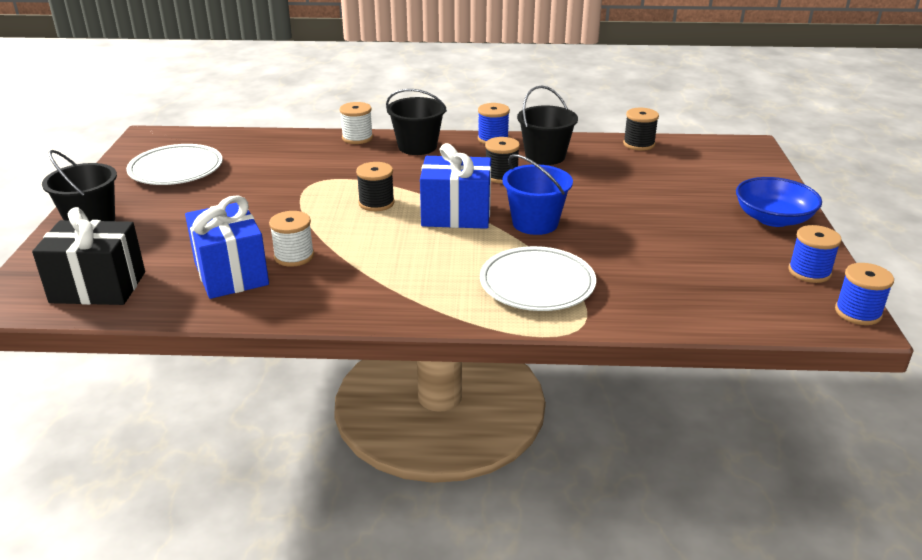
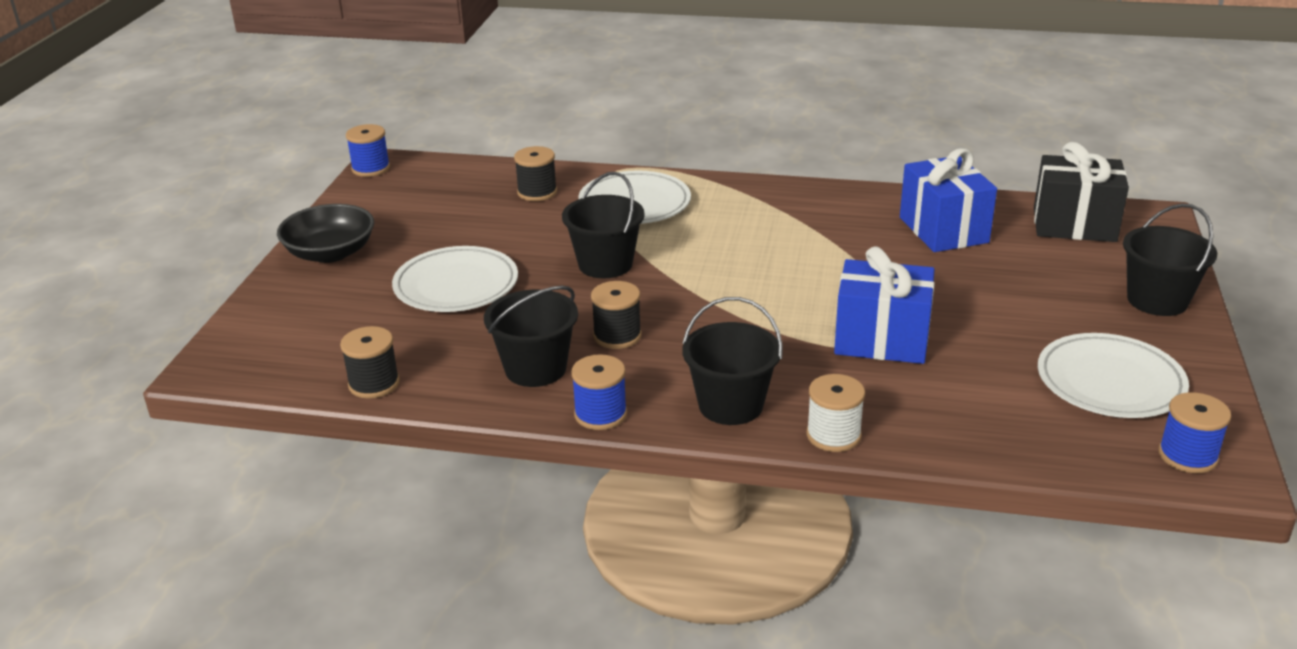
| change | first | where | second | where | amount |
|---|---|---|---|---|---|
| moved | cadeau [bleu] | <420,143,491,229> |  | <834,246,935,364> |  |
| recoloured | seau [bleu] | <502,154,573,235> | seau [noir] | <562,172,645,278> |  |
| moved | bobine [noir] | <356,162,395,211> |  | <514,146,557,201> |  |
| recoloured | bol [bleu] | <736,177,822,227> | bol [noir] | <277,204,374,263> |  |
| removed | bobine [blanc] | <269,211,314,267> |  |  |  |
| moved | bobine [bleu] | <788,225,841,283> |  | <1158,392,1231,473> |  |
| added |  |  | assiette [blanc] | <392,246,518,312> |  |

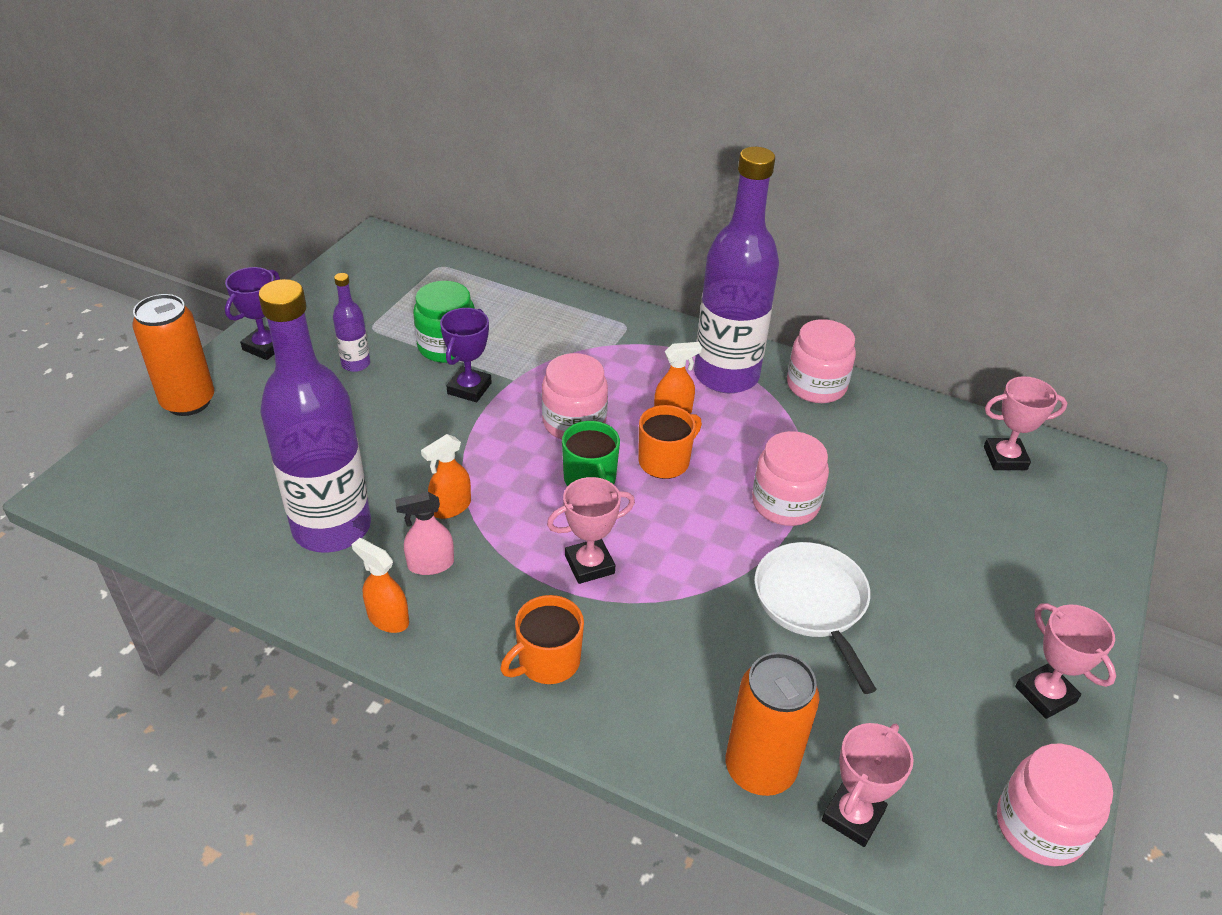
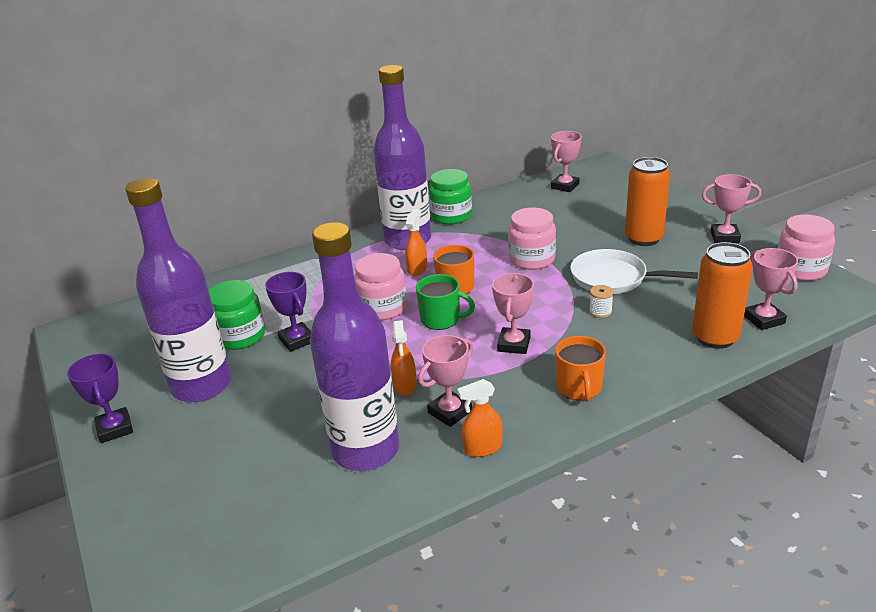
| change | first | where | second | where | amount |
|---|---|---|---|---|---|
| resized | bouteille [violet] | <333,273,370,372> |  | <125,178,231,402> | x2.32 |
| moved | canette [orange] | <132,294,214,416> |  | <625,157,670,246> |  |
| recoloured | bocal [rose] | <787,319,856,403> | bocal [vert] | <429,169,472,225> |  |
| replaced | vaporisateur [rose] | <395,492,454,575> | trophée [rose] | <418,335,473,427> |  |
| added |  |  | bobine [blanc] | <589,285,614,318> |  |

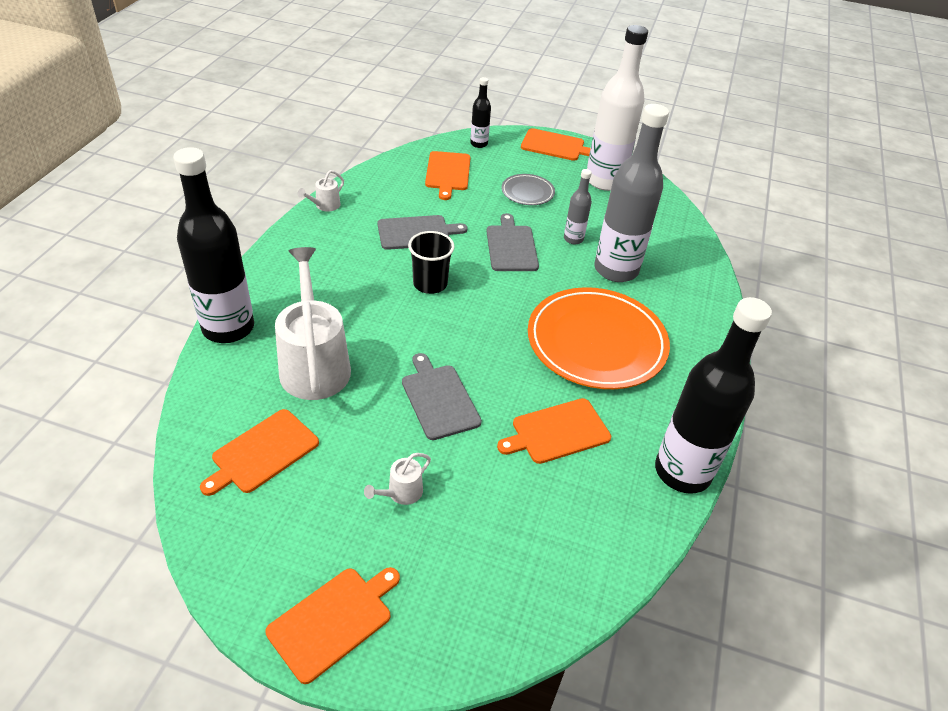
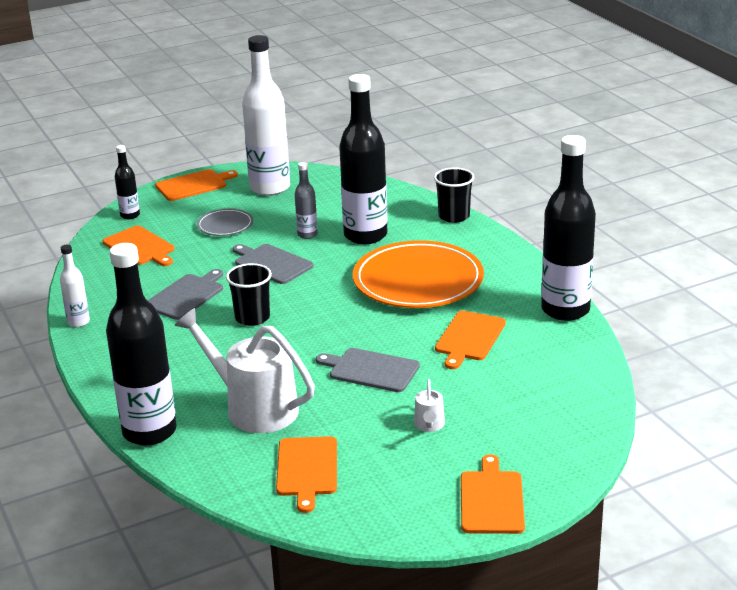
| change | first | where | second | where | amount |
|---|---|---|---|---|---|
| recoloured | bouteille [gris] | <594,104,669,282> | bouteille [noir] | <339,74,388,244> |  |
| replaced | arrosoir [blanc] | <298,170,344,212> | bouteille [blanc] | <60,244,90,327> |  |
| added |  |  | gobelet [noir] | <434,167,474,223> |  |

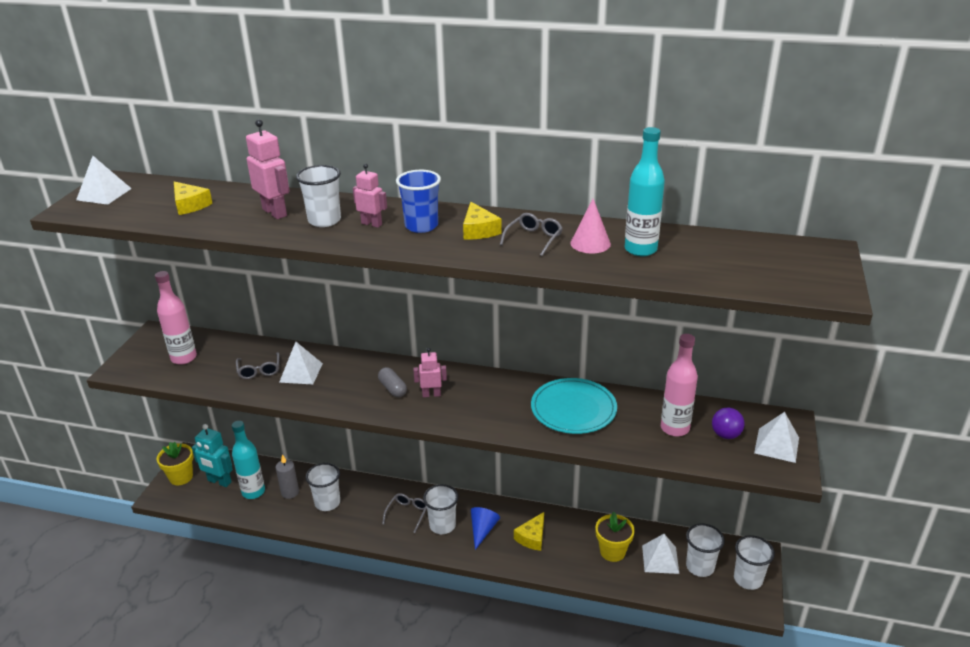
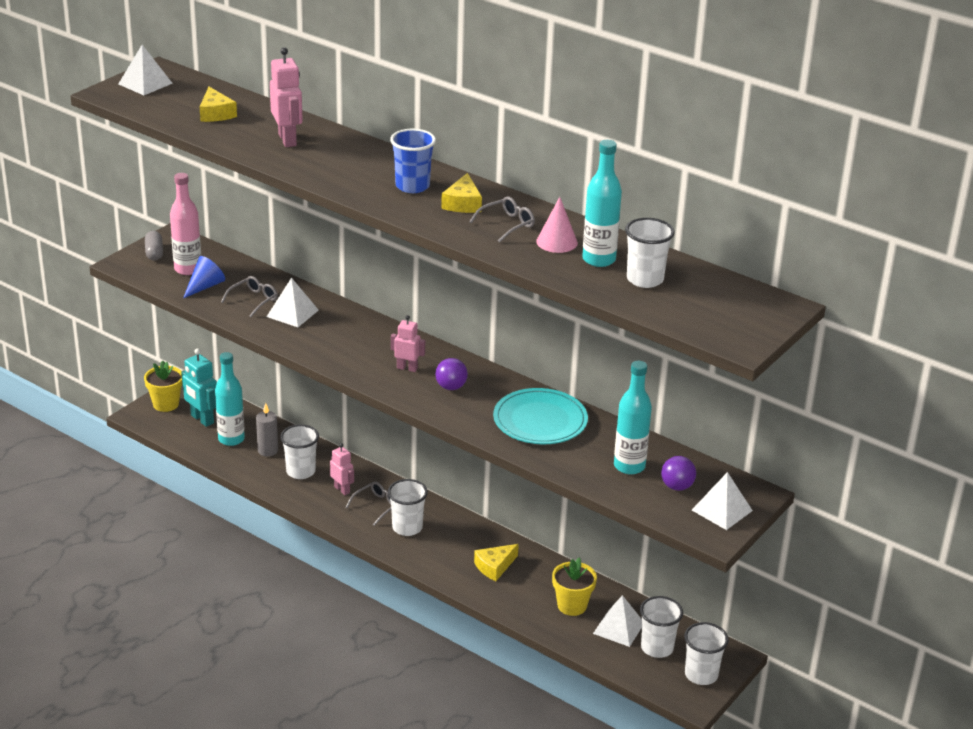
| change | first | where | second | where | amount |
|---|---|---|---|---|---|
| moved | robot [rose] | <353,164,387,228> |  | <330,443,354,495> |  |
| moved | gobelet [blanc] | <296,165,341,227> |  | <625,218,675,288> |  |
| recoloured | bouteille [rose] | <661,334,698,437> | bouteille [turquoise] | <614,361,652,475> |  |
| turned | lunettes [gris] | <236,352,280,379> |  | <221,276,278,317> | 150 degrees counterclockwise |
| moved | gélule [gris] | <378,367,407,397> |  | <145,231,163,260> |  |
| moved | cône [bleu] | <471,507,500,550> |  | <183,256,225,298> |  |
| added |  |  | balle [violet] | <435,358,468,390> |  |

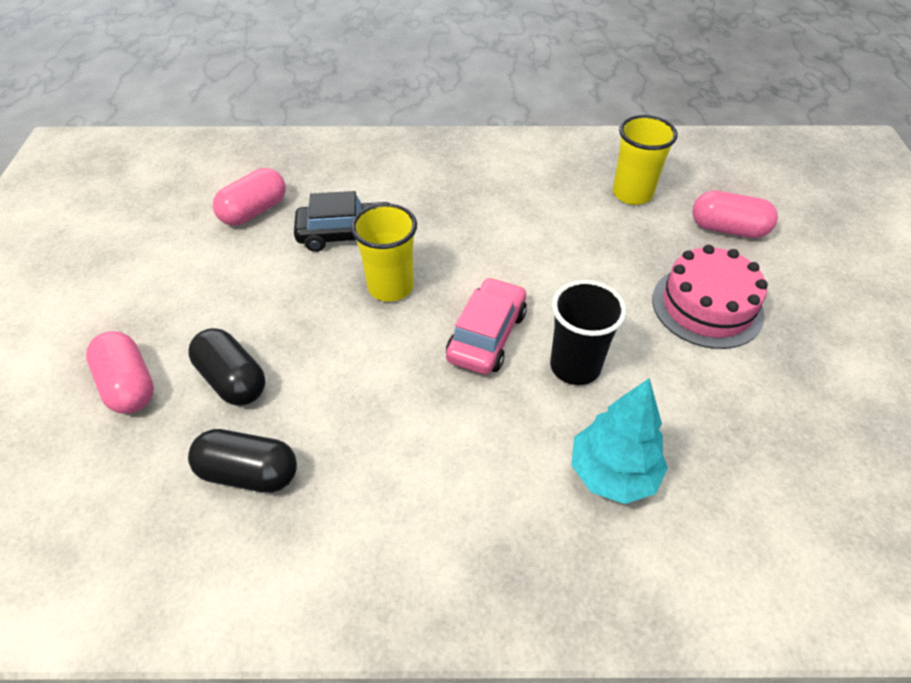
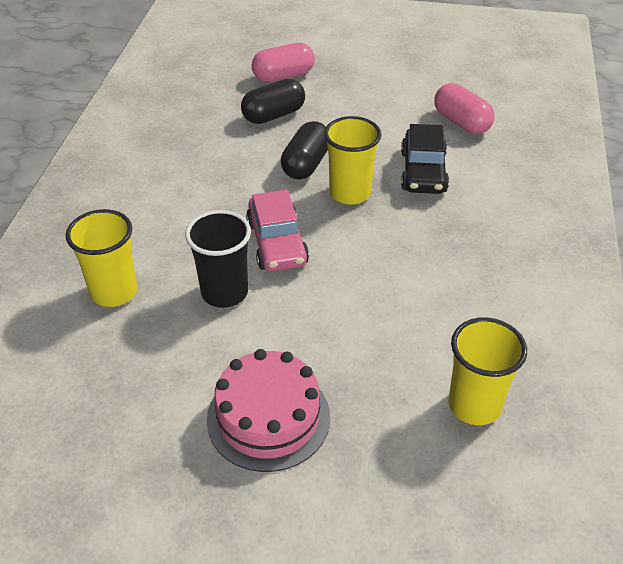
| change | first | where | second | where | amount |
|---|---|---|---|---|---|
| removed | gélule [rose] | <692,191,778,238> |  |  |  |
| turned | voiture [rose] | <446,277,527,375> |  | <246,190,309,272> | 45 degrees clockwise |
| replaced | arbre [turquoise] | <571,378,668,504> | gobelet [jaune] | <66,209,138,307> |  |
| moved | gélule [noir] | <188,429,297,493> |  | <281,121,328,180> |  |

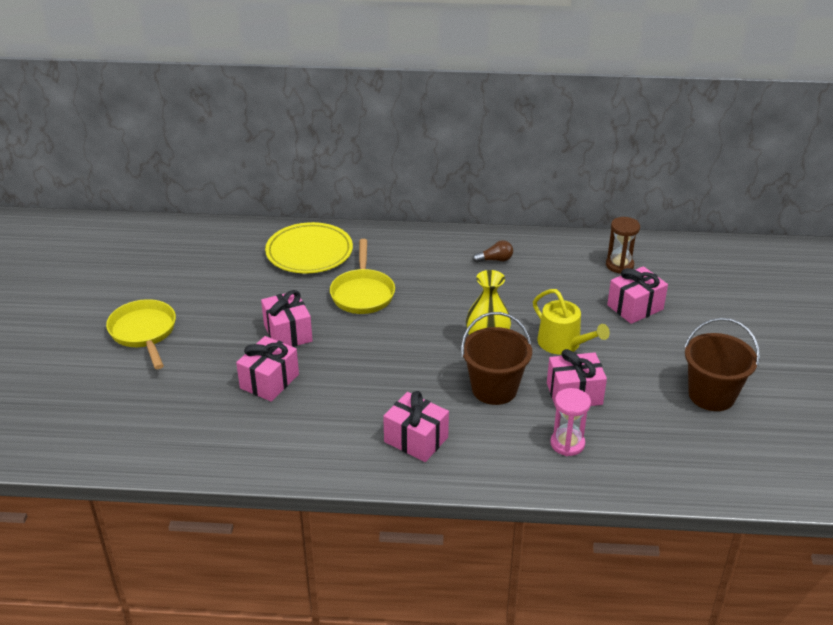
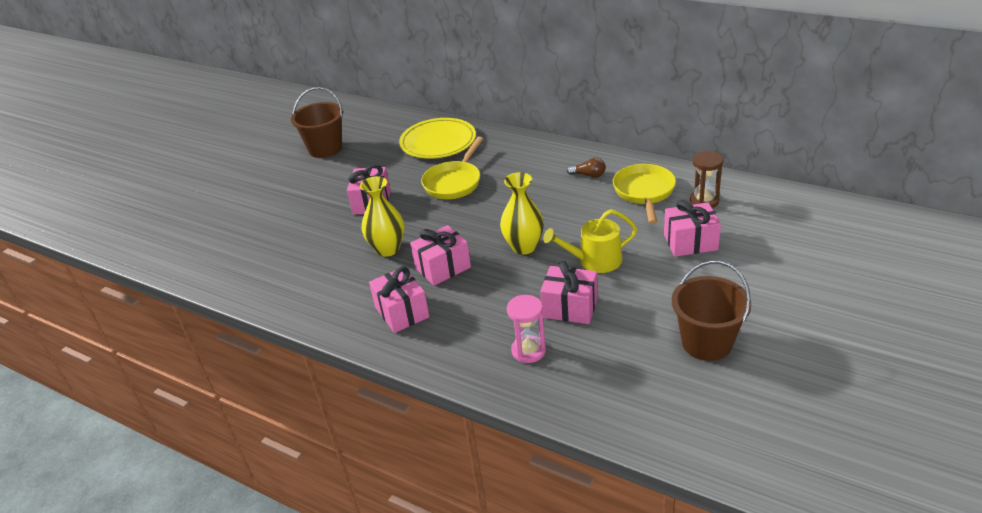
| change | first | where | second | where | amount |
|---|---|---|---|---|---|
| turned | arrosoir [jaune] | <533,289,610,355> |  | <543,209,637,273> | 90 degrees clockwise |
| moved | poêle [jaune] | <106,299,176,369> |  | <613,164,676,224> |  |
| moved | seau [marron] | <461,312,532,405> |  | <291,87,343,158> |  |
| moved | cadeau [rose] | <236,336,299,402> |  | <410,225,471,286> |  |
| added |  |  | vase [jaune] | <360,176,405,257> |  |

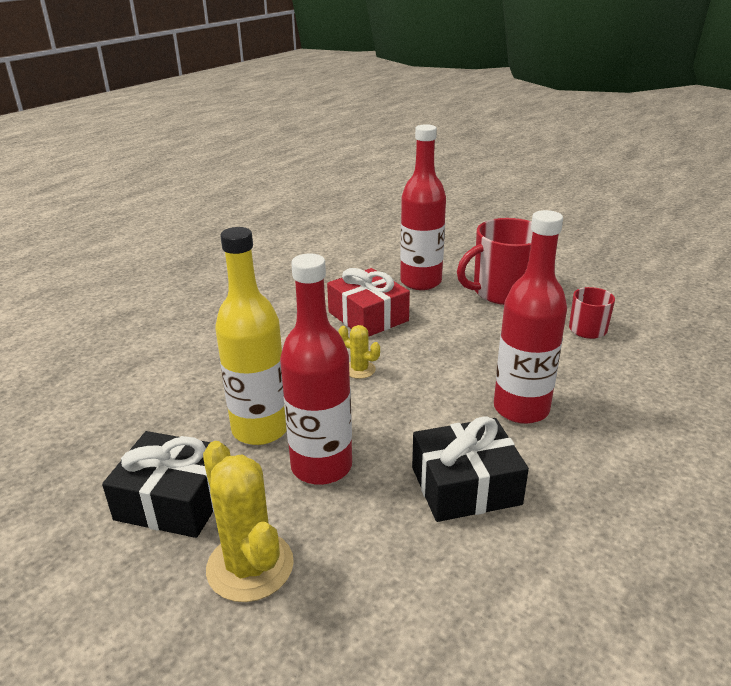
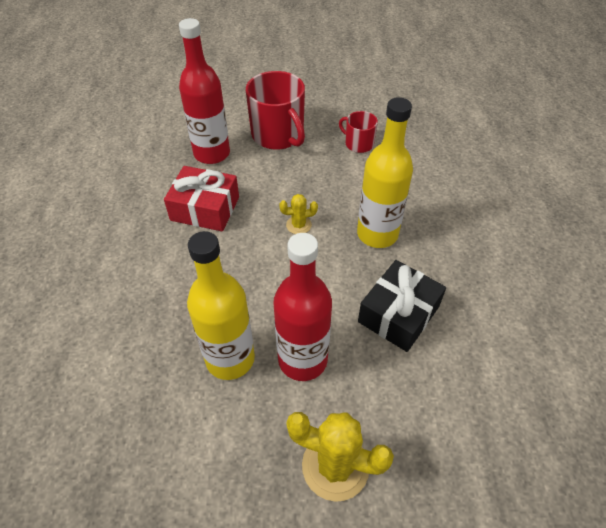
| change | first | where | second | where | amount |
|---|---|---|---|---|---|
| recoloured | bouteille [rouge] | <494,210,567,424> | bouteille [jaune] | <357,97,413,248> |  |
| turned | tasse [rouge] | <457,218,533,305> |  | <246,71,305,150> | 60 degrees counterclockwise |
| moved | cactus [jaune] | <339,325,380,379> |  | <279,194,318,234> |  |
| removed | cadeau [noir] | <102,431,226,538> |  |  |  |

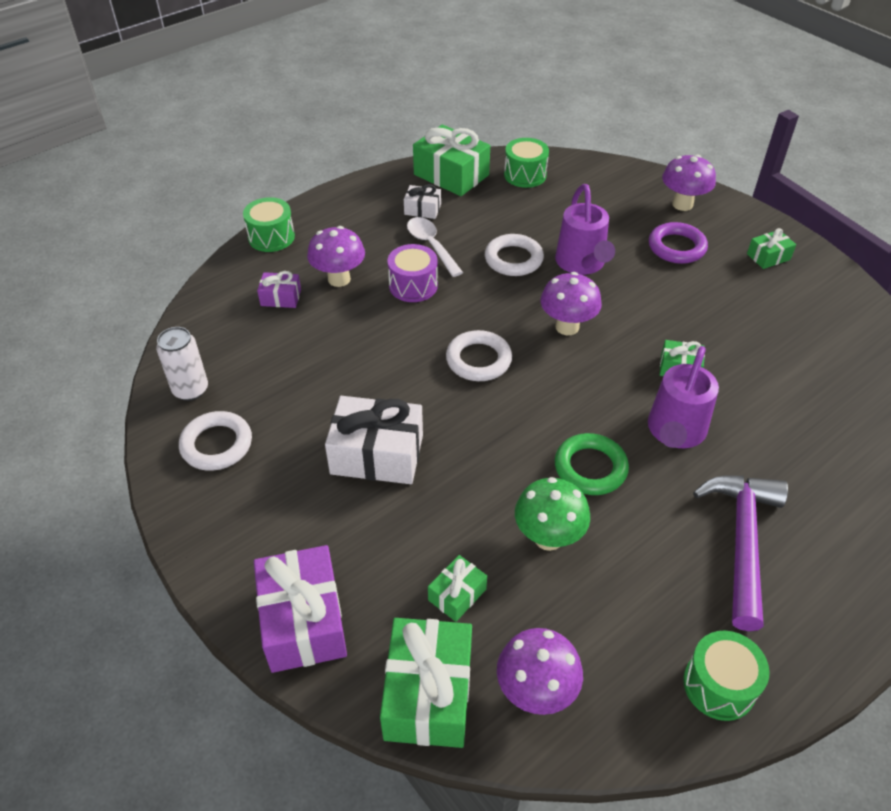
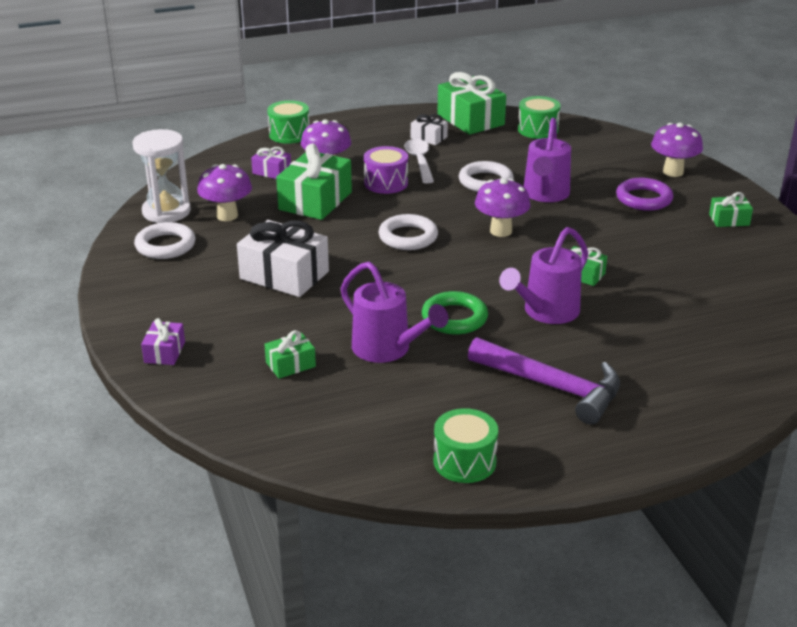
| change | first | where | second | where | amount |
|---|---|---|---|---|---|
| replaced | canette [blanc] | <156,327,208,401> | sablier [blanc] | <133,129,191,223> |  |
| turned | marteau [violet] | <693,475,788,631> |  | <468,337,620,425> | 90 degrees clockwise |
| replaced | champignon [vert] | <515,477,590,551> | arrosoir [violet] | <341,262,448,363> |  |
| resized | cadeau [violet] | <254,545,347,673> |  | <141,318,185,365> | x0.51 |
| moved | cadeau [vert] | <380,618,472,748> |  | <276,143,352,220> |  |
| moved | champignon [violet] | <497,628,583,715> |  | <197,164,252,221> |  |

